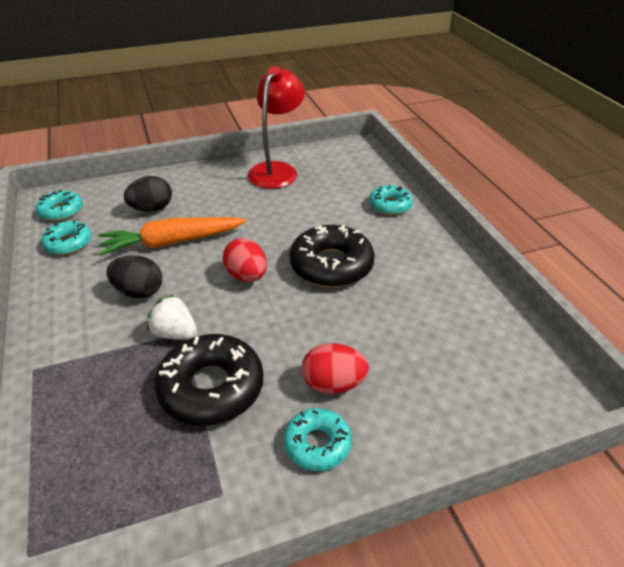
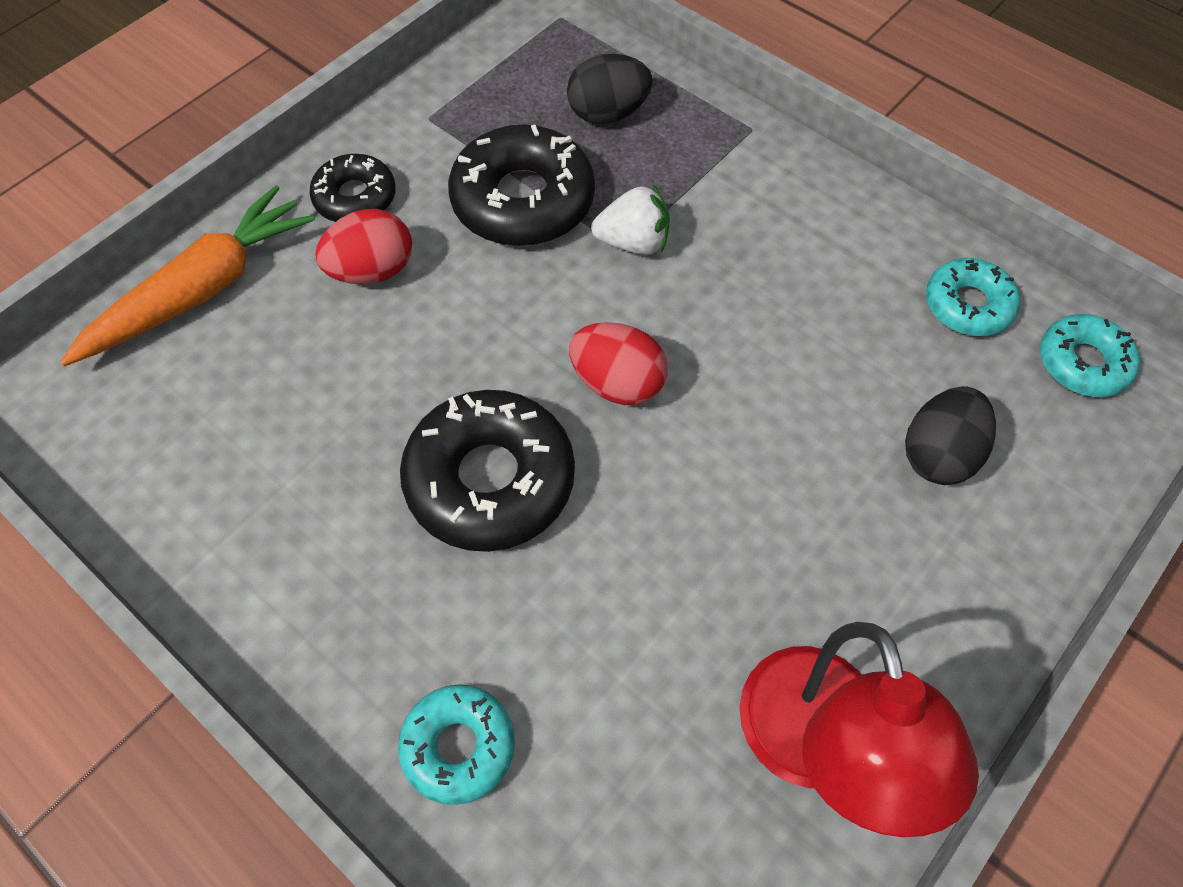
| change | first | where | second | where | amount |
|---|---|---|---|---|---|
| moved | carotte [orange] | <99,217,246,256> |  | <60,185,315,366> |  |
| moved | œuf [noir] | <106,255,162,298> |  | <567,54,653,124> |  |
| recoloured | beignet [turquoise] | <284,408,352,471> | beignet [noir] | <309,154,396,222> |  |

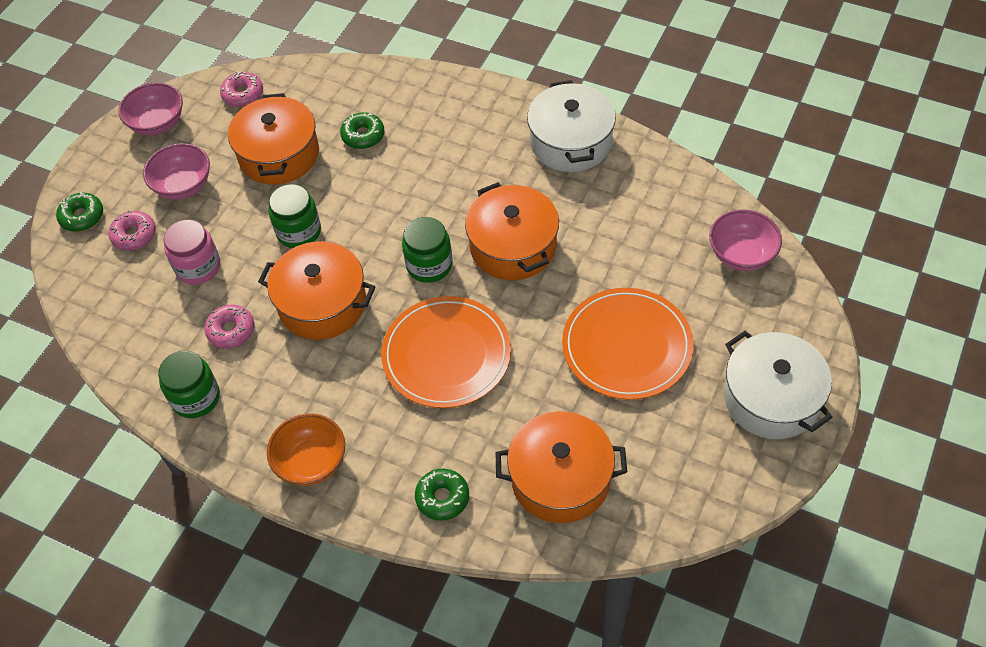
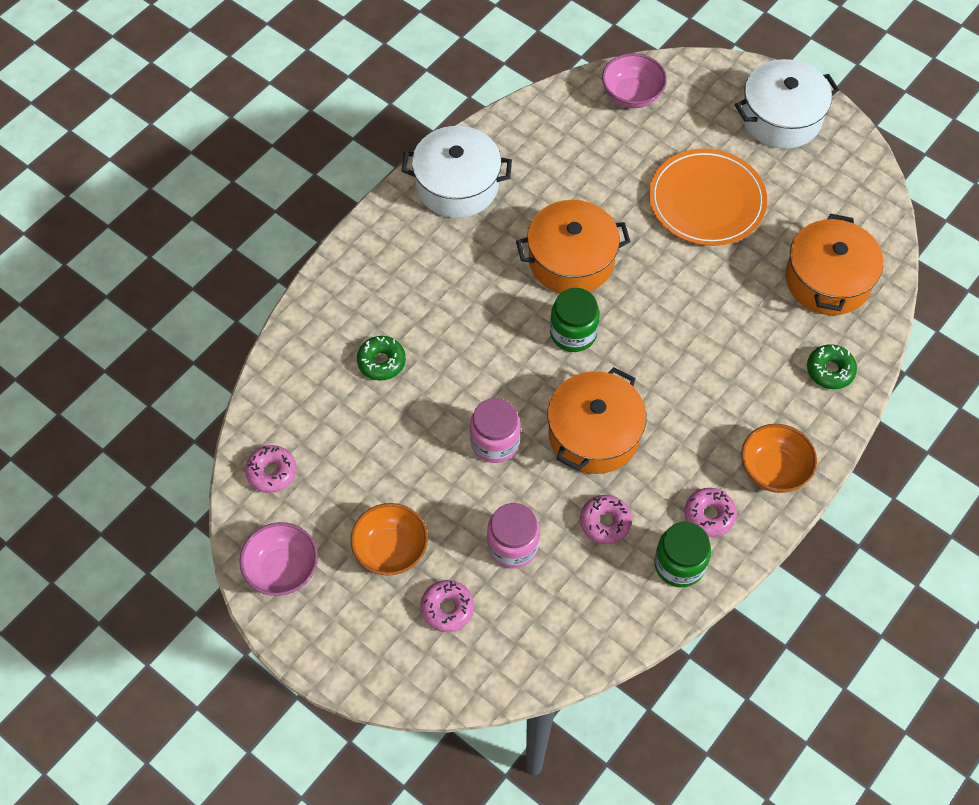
| change | first | where | second | where | amount |
|---|---|---|---|---|---|
| removed | marmite [orange] | <228,93,319,185> |  |  |  |
| recoloured | bol [rose] | <143,143,210,200> | bol [orange] | <350,503,428,576> |  |
| recoloured | bocal [vert] | <268,184,321,248> | bocal [rose] | <470,398,521,463> |  |
| removed | beignet [vert] | <56,192,103,232> |  |  |  |
| removed | assiette [orange] | <381,296,511,408> |  |  |  |
| added |  |  | beignet [rose] | <684,488,737,537> |  |

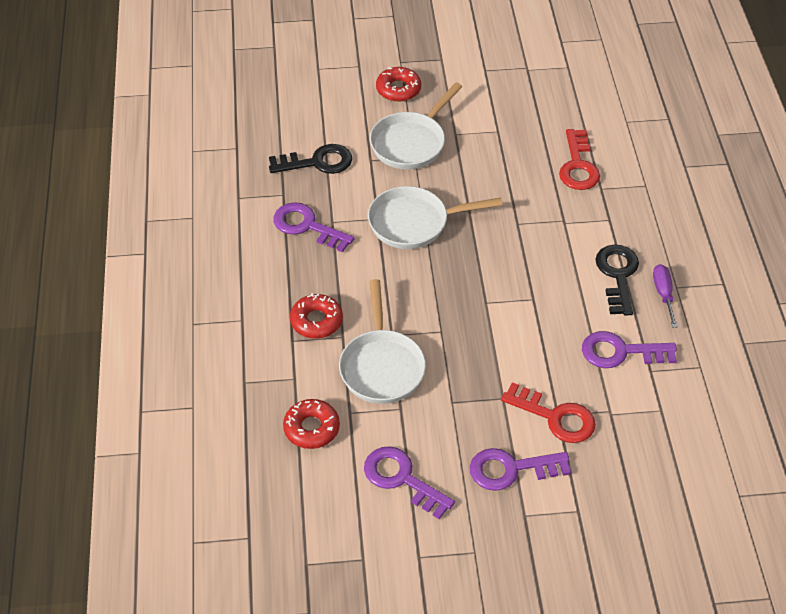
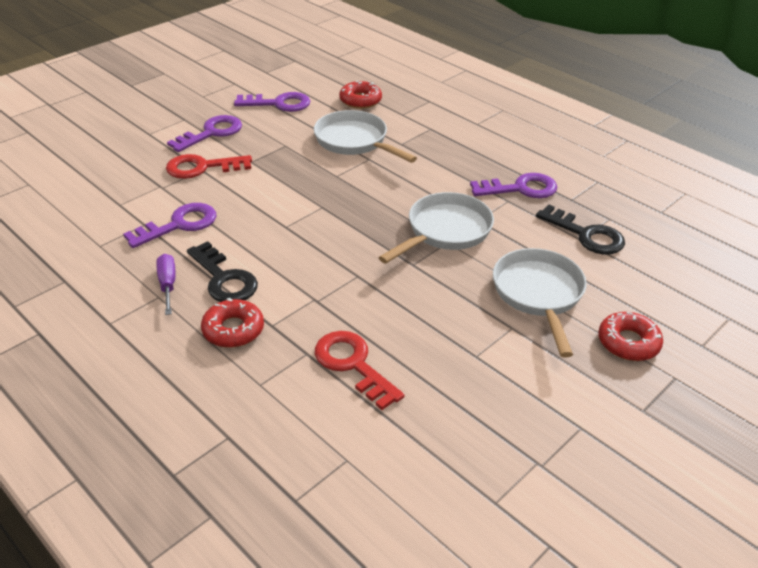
| change | first | where | second | where | amount |
|---|---|---|---|---|---|
| turned | clé [noir] | <269,144,352,174> |  | <536,204,625,255> | 90 degrees counterclockwise |
| turned | tournevis [violet] | <653,264,678,328> |  | <156,254,175,315> | 150 degrees counterclockwise |
| moved | beignet [rouge] | <290,293,343,339> |  | <201,298,264,348> |  |

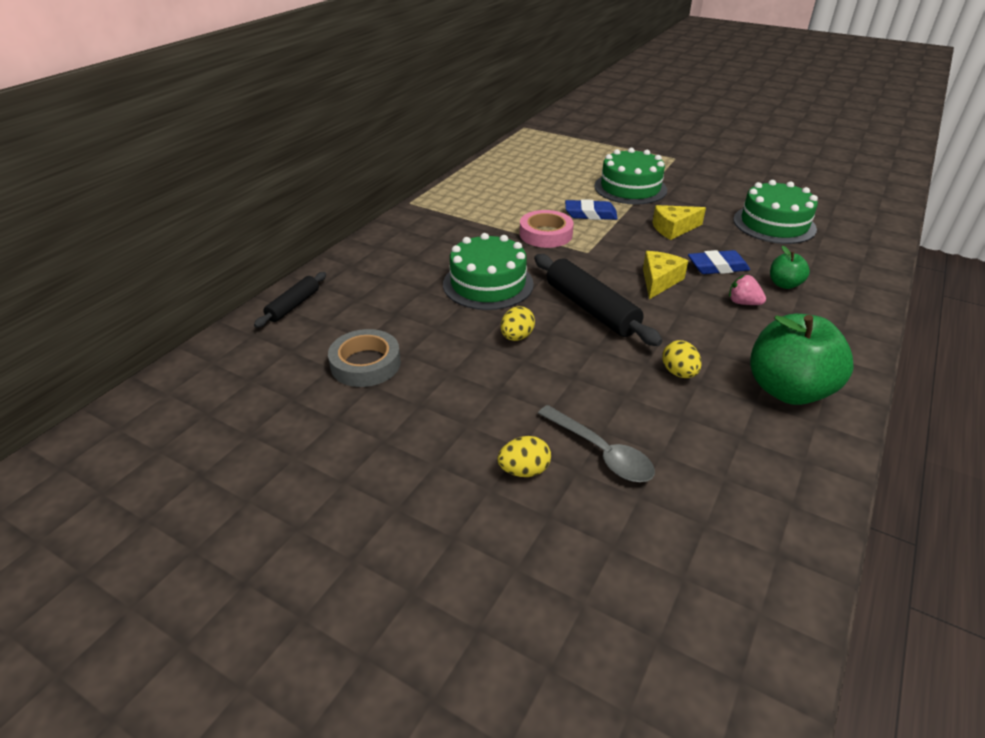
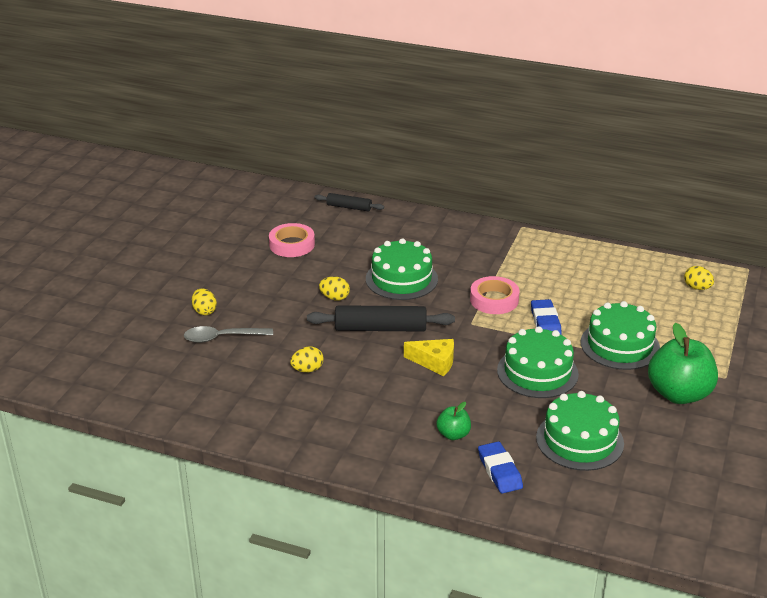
| change | first | where | second | where | amount |
|---|---|---|---|---|---|
| replaced | fromage [jaune] | <652,205,706,240> | gâteau [vert] | <497,326,579,398> |  |
| moved | gomme [bleu] | <688,250,750,274> |  | <478,441,523,494> |  |
| turned | rouleau à pâtisserie [noir] | <534,254,662,346> |  | <307,305,455,332> | 45 degrees clockwise |
| removed | fraise [rose] | <729,275,766,305> |  |  |  |
| moved | pomme [vert] | <750,313,854,405> |  | <648,323,718,404> |  |
| recoloured | ruban adhésif [gris] | <328,329,401,387> | ruban adhésif [rose] | <269,223,315,257> |  |
| turned | cuillère [gris] | <538,405,655,482> |  | <184,326,273,343> | 45 degrees clockwise |
| added |  |  | œuf [jaune] | <684,266,714,290> |  |

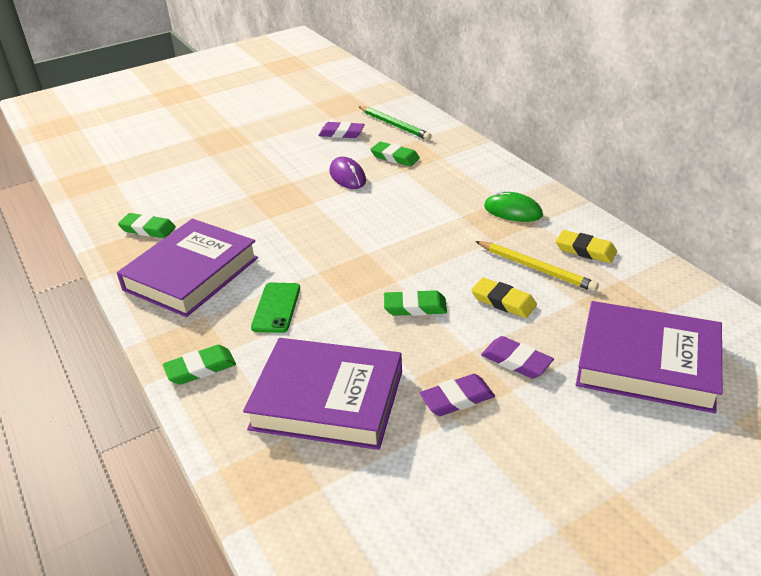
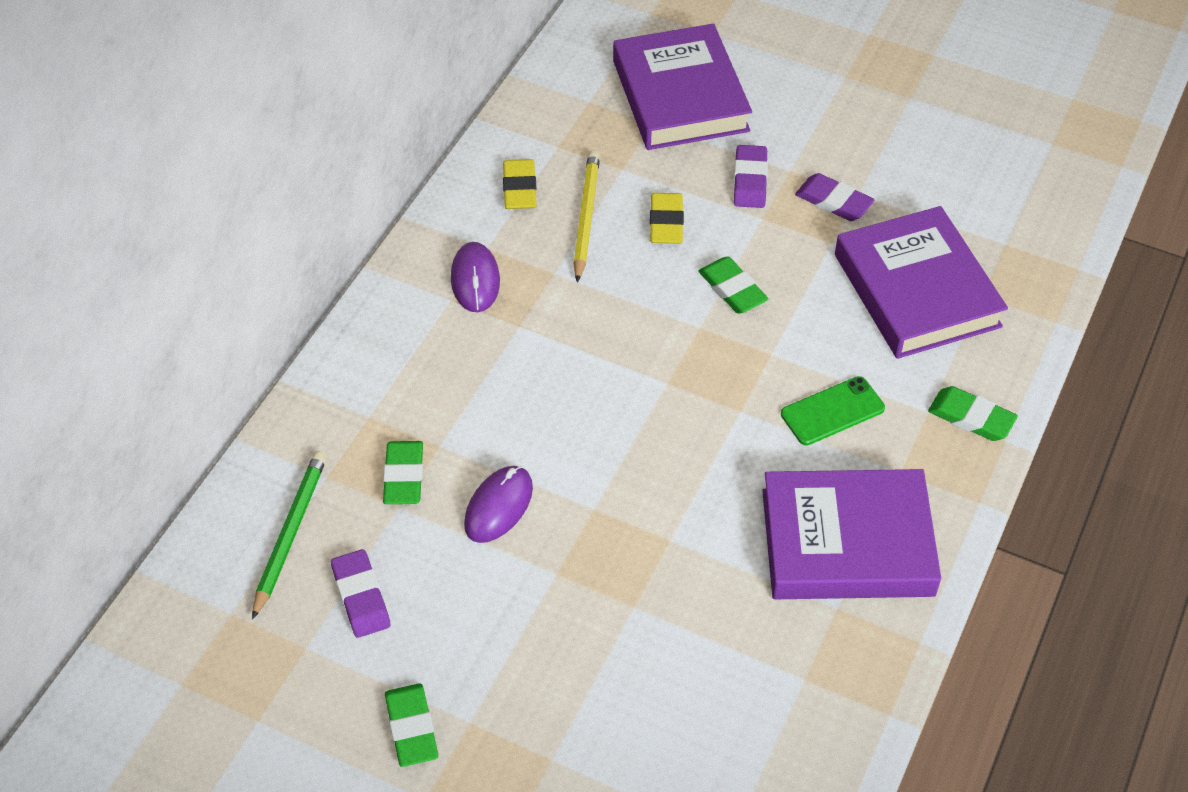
| change | first | where | second | where | amount |
|---|---|---|---|---|---|
| recoloured | souris [vert] | <484,190,543,222> | souris [violet] | <451,242,500,312> |  |
| moved | gomme [vert] | <118,213,176,238> |  | <385,683,438,767> |  |

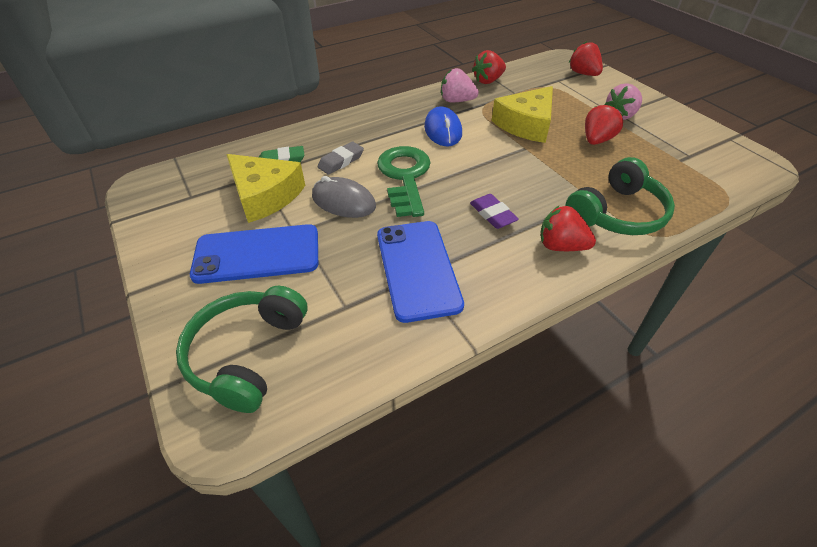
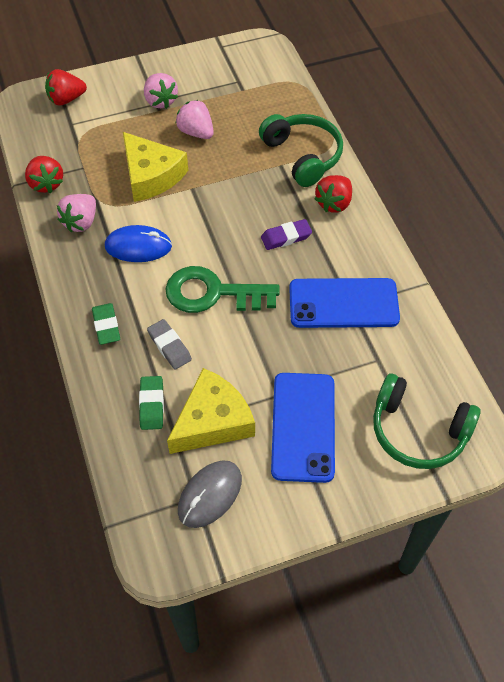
| change | first | where | second | where | amount |
|---|---|---|---|---|---|
| recoloured | fraise [rouge] | <585,104,623,145> | fraise [rose] | <175,100,214,139> |  |
| moved | souris [gris] | <312,176,376,218> |  | <178,460,242,528> |  |
| added |  |  | gomme [vert] | <92,303,120,345> |  |

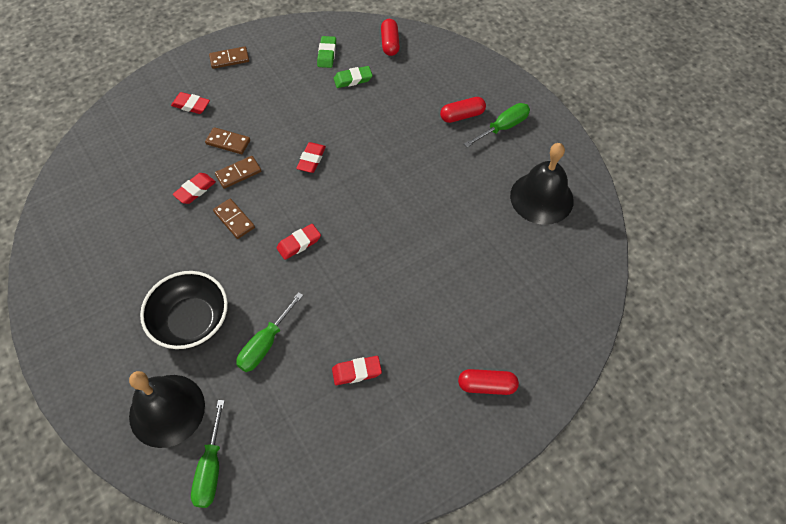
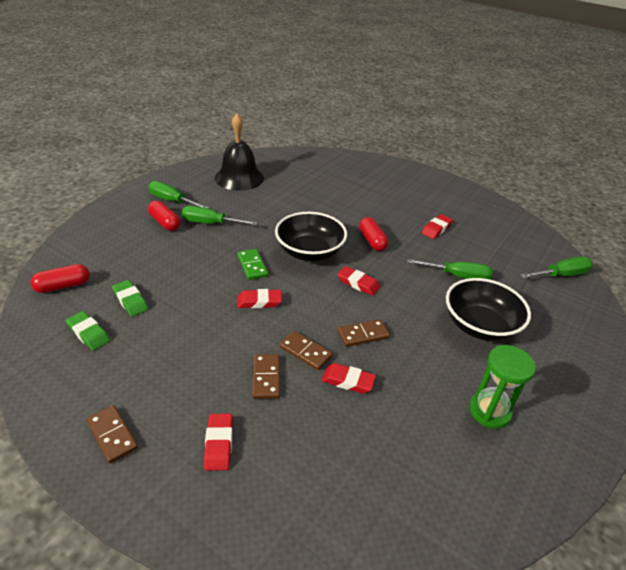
| change | first | where | second | where | amount |
|---|---|---|---|---|---|
| turned | gomme [vert] | <317,36,336,68> |  | <66,311,110,350> | 60 degrees clockwise |
| turned | domino [marron] | <213,198,255,239> |  | <338,319,390,347> | 45 degrees clockwise |
| turned | gomme [rouge] | <332,356,382,385> |  | <422,214,453,239> | 75 degrees clockwise |
| moved | gélule [rouge] | <458,369,519,395> |  | <359,217,388,251> |  |
| removed | cloche [noir] | <129,371,205,448> |  |  |  |
| added |  |  | tournevis [vert] | <182,206,258,225> |  |
| added |  |  | bol [noir] | <275,212,347,261> |  |
| added |  |  | domino [vert] | <237,249,268,280> |  |
| added |  |  | sablier [vert] | <469,345,536,429> |  |

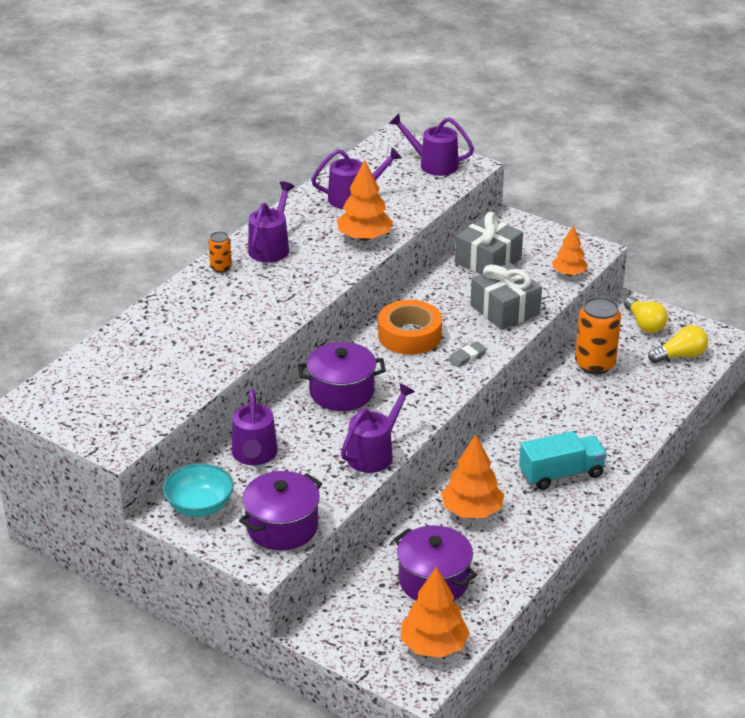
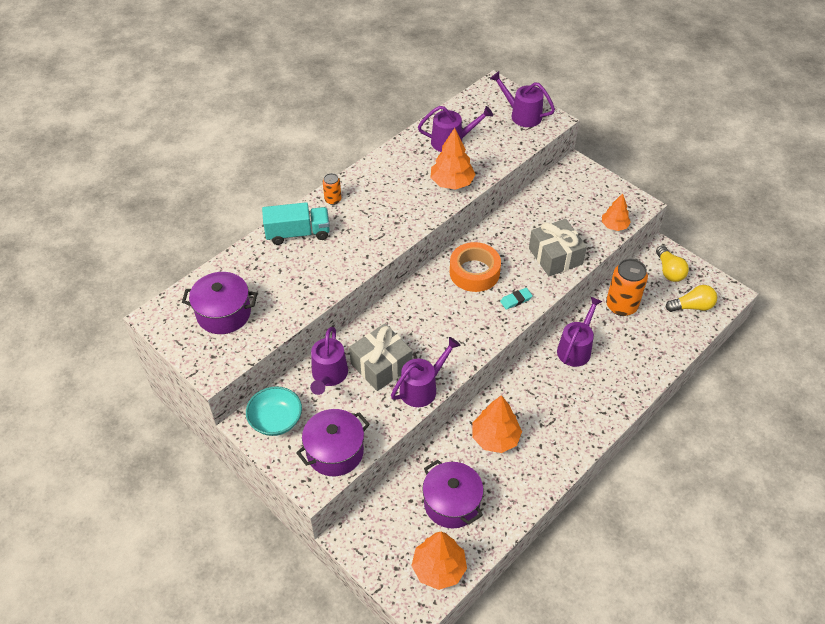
| change | first | where | second | where | amount |
|---|---|---|---|---|---|
| moved | arrosoir [violet] | <248,181,295,262> |  | <557,296,603,367> |  |
| moved | cadeau [gris] | <455,212,523,274> |  | <349,324,412,391> |  |
| moved | marmite [violet] | <298,342,386,411> |  | <182,272,257,334> |  |
| recoloured | gomme [gris] | <448,342,487,367> | gomme [turquoise] | <500,288,533,310> |  |
| moved | camion [turquoise] | <519,431,607,490> |  | <262,202,330,245> |  |

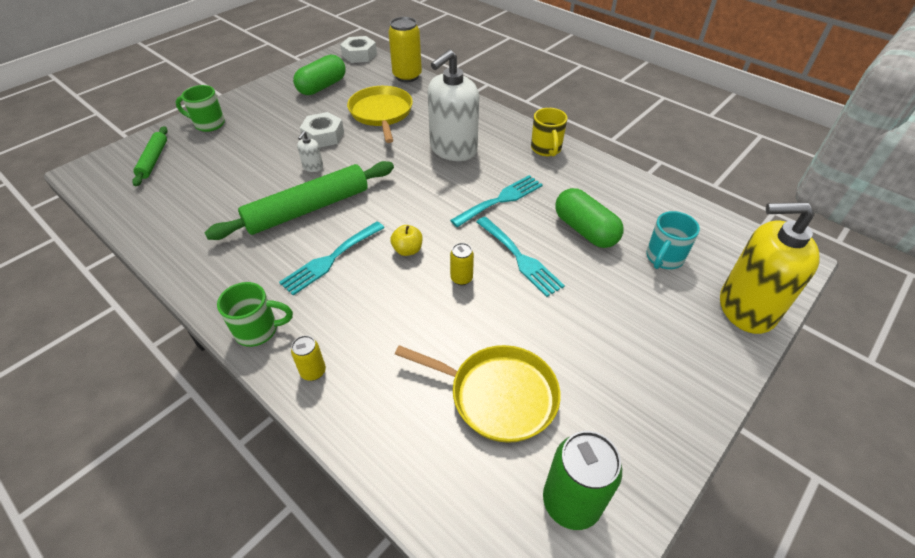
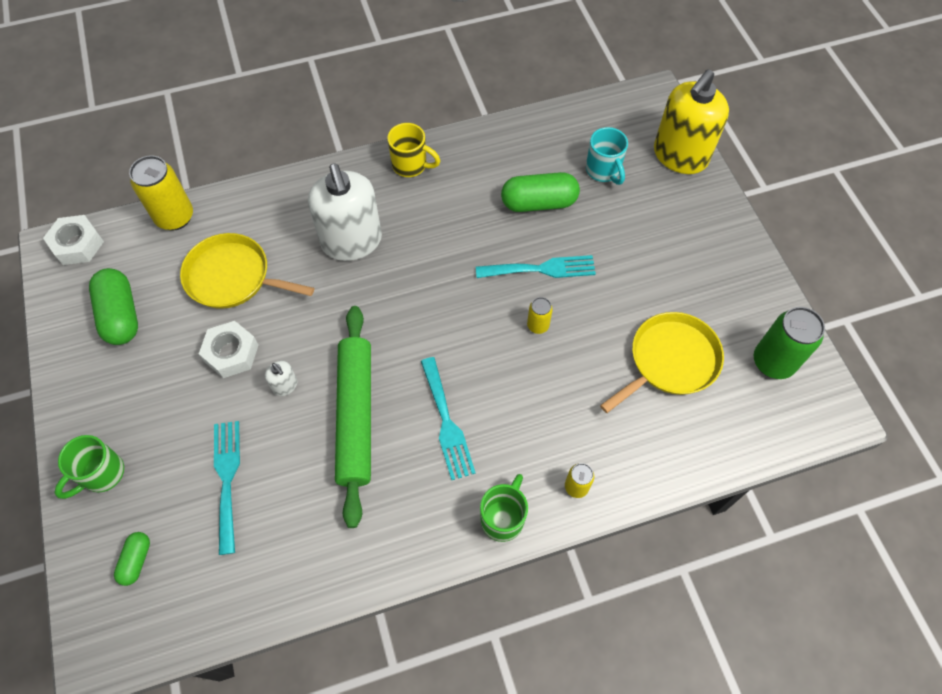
| change | first | where | second | where | amount |
|---|---|---|---|---|---|
| replaced | rouleau à pâtisserie [vert] | <132,126,168,186> | gélule [vert] | <114,532,150,586> |  |
| moved | fourchette [turquoise] | <450,175,543,227> |  | <214,421,240,555> |  |
| removed | pomme [jaune] | <390,225,423,256> |  |  |  |

